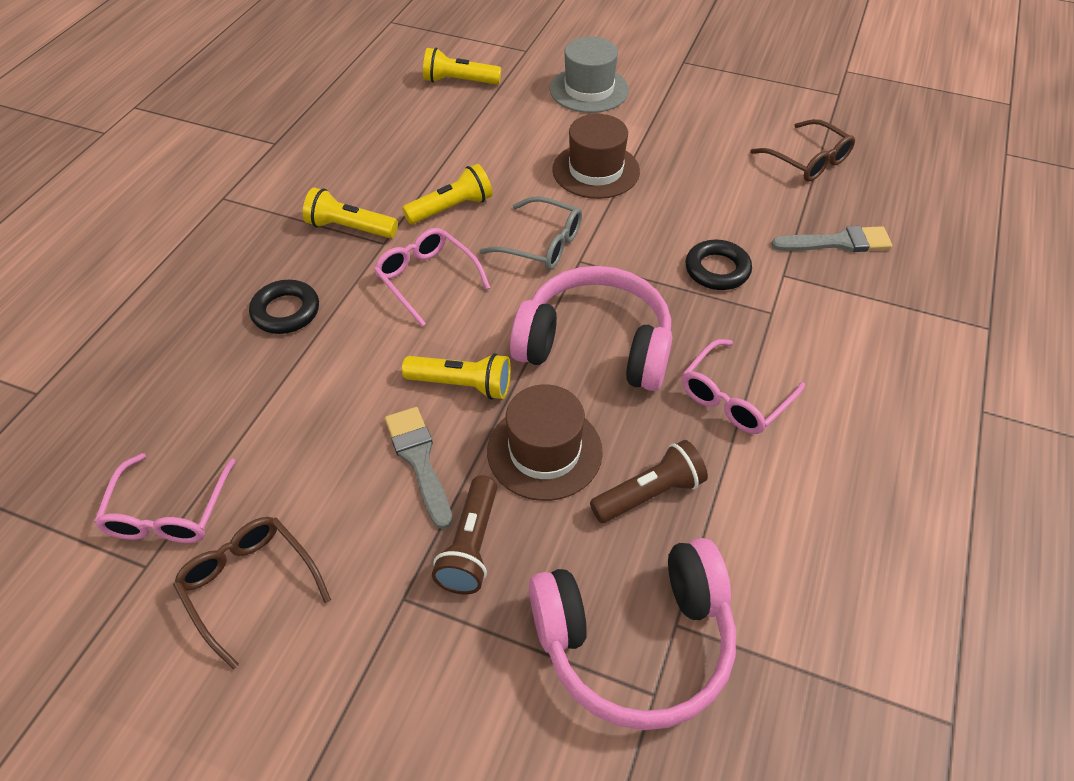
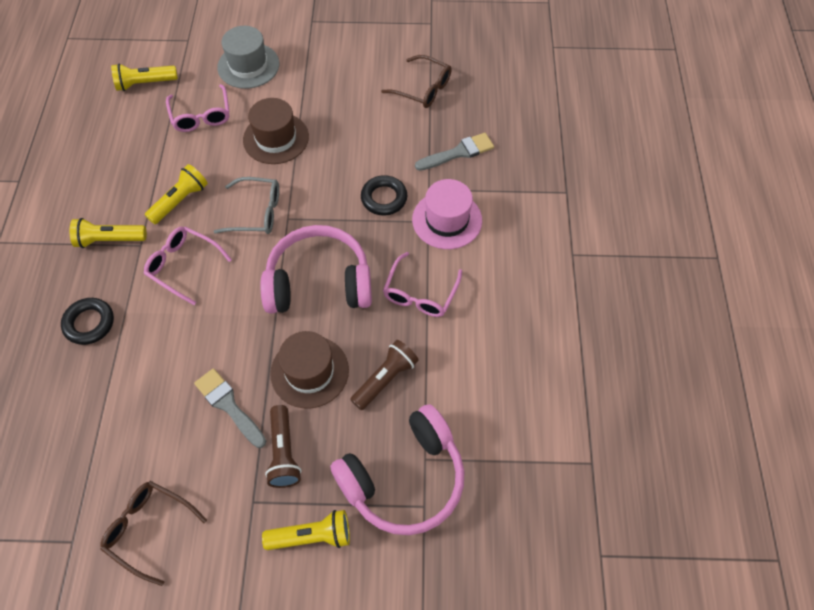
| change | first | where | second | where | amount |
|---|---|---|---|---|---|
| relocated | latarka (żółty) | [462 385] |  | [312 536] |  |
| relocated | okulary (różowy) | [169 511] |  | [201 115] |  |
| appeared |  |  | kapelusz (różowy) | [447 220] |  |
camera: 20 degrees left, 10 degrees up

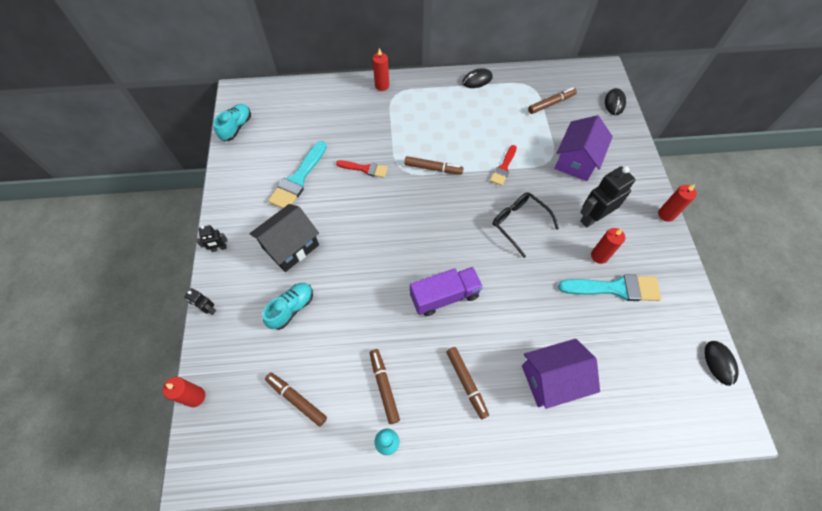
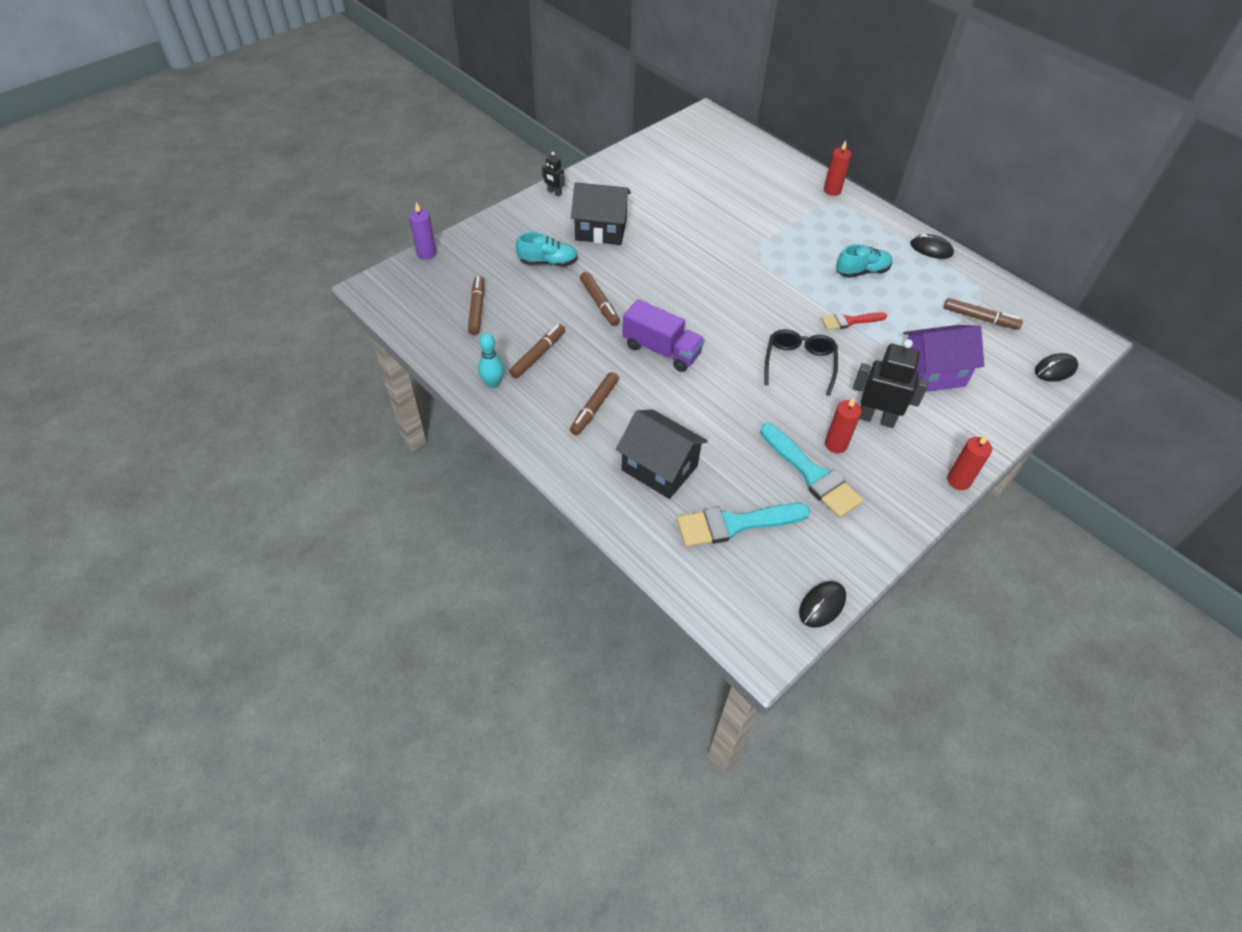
| change | first | where | second | where | amount |
|---|---|---|---|---|---|
| relocated | but (turkusowy) | [236 127] |  | [862 271] |  |
| relocated | pędzel (turkusowy) | [298 179] |  | [734 524] |  |
| relocated | flamaster (brązowy) | [433 168] |  | [599 303] |  |
| missing | pędzel (czerwony) | [365 169] |  |  |  |
| missing | robot (czarny) | [208 309] |  |  |  |
| colour | domek (fioletowy) | [552 379] | domek (czarny) | [659 468] |  |
| colour | świeca (czerwony) | [195 397] | świeca (fioletowy) | [426 253] |  |
camera: 50 degrees right, 10 degrees down

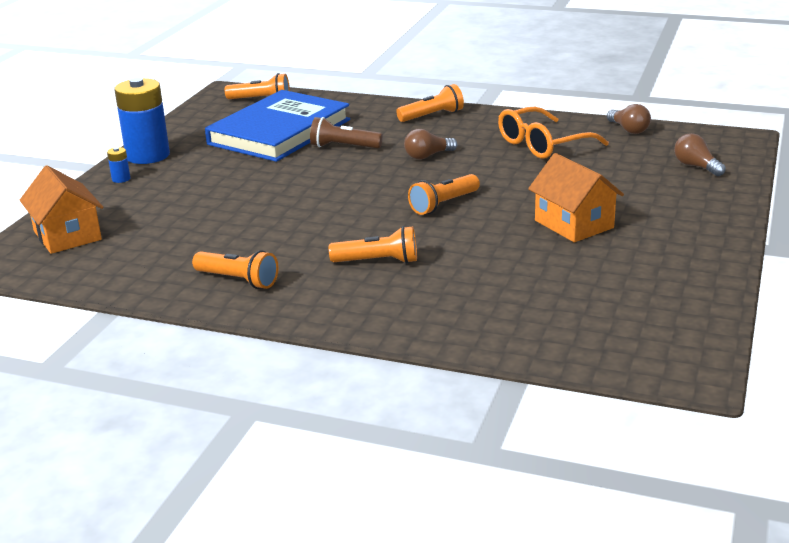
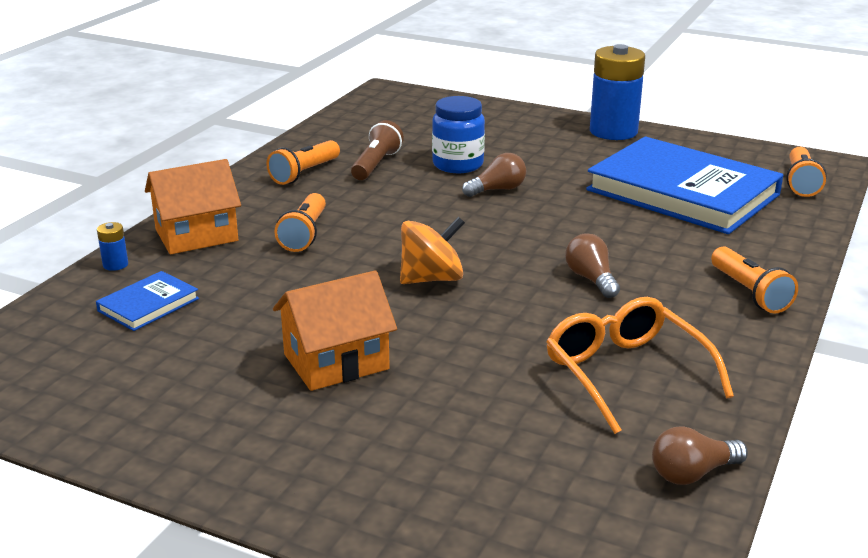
| change | first | where | second | where | amount |
|---|---|---|---|---|---|
| relocated | latarka (brązowy) | [343 147] |  | [376 164] |  |
| relocated | żarówka (brązowy) | [696 166] |  | [497 190] |  |
| relocated | bateria (niebieski) | [121 179] |  | [115 265] |  |
| relocated | domek (pomarańczowy) | [67 235] |  | [196 235] |  |
| exchanged | latarka (pomarańczowy) | [443 204] | bączek (pomarańczowy) | [431 279] |  |
| appeared |  |  | słoik (niebieski) | [458 165] |  |
| appeared |  |  | książka (niebieski) | [148 305] |  |
camera: 95 degrees right, 0 degrees up

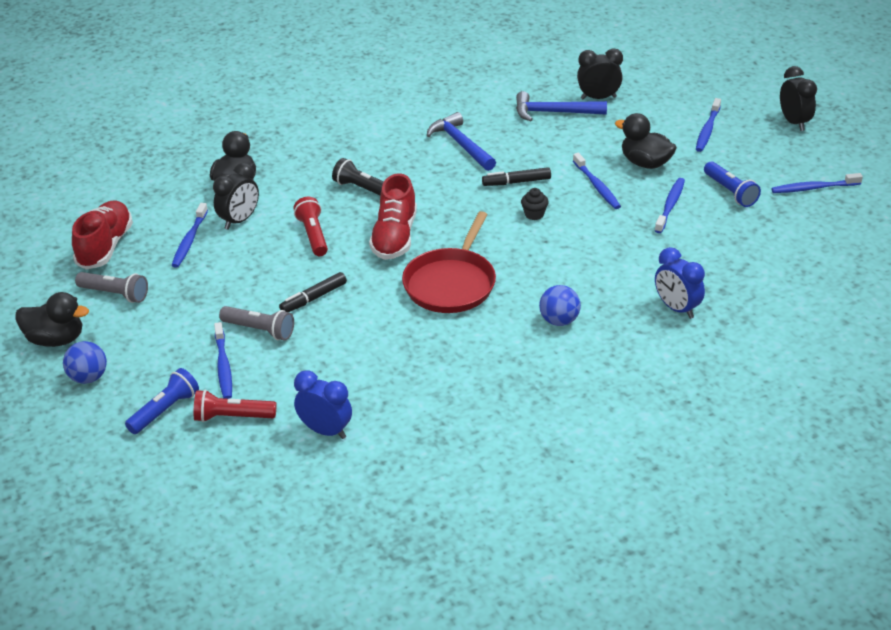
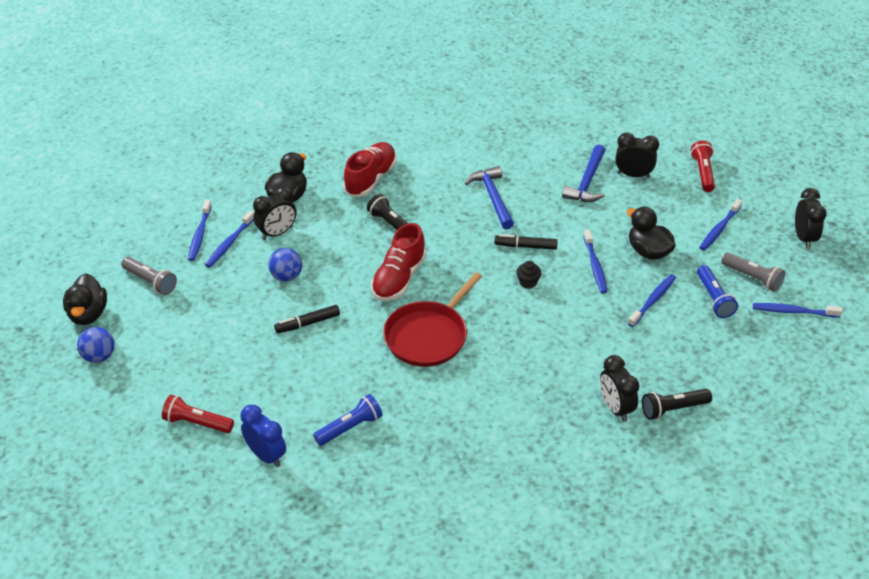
| change | first | where | second | where | amount |
|---|---|---|---|---|---|
| spun | młotek (niebieski) | [554 112] |  | [587 182] | 90 degrees counterclockwise |
| relocated | latarka (czerwony) | [313 235] |  | [703 173] |  |
| relocated | but (czerwony) | [105 246] |  | [370 179] |  |
| colour | budzik (niebieski) | [677 308] | budzik (czarny) | [615 408] |  |
| relocated | piłka (niebieski) | [559 321] |  | [286 276] |  |
| spun | kaczka (czarny) | [56 339] |  | [88 314] | 60 degrees clockwise |
| relocated | latarka (szary) | [259 330] |  | [752 278] |  |
| relocated | szczoteczka do zębów (niebieski) | [223 366] |  | [200 234] |  |
| relocated | latarka (niebieski) | [165 410] |  | [350 427] |  |
| appeared |  |  | latarka (czarny) | [673 409] |  |
camera: 15 degrees right, 5 degrees up

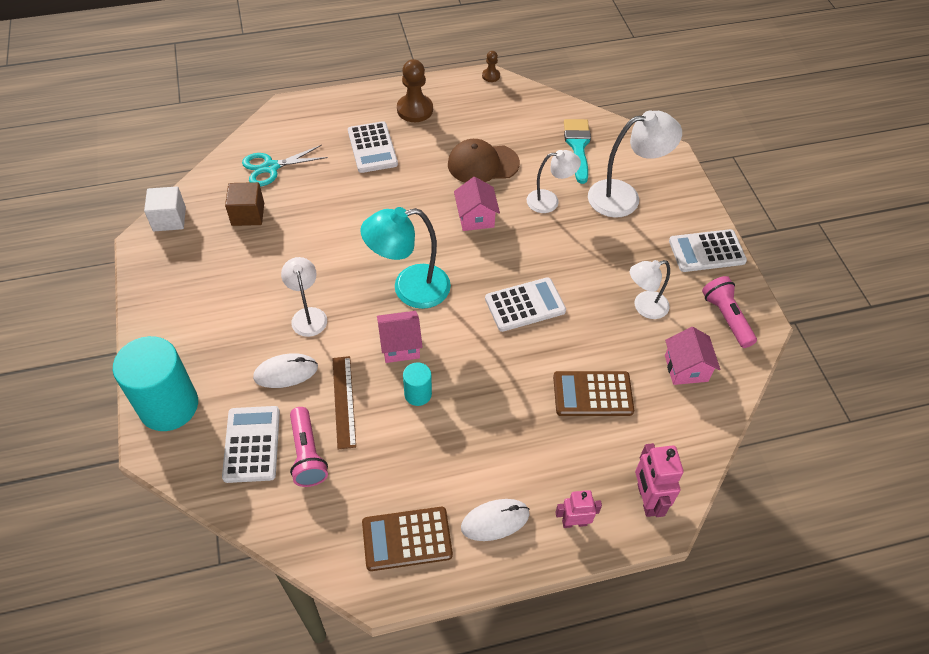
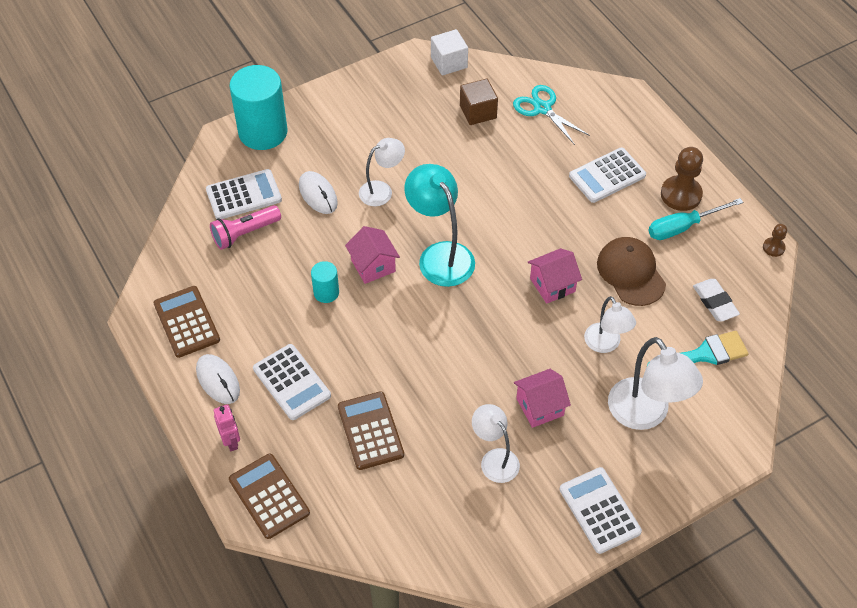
| change | first | where | second | where | amount |
|---|---|---|---|---|---|
| missing | latarka (różowy) | [726 317] |  |  |  |
| relocated | kalkulator (biały) | [525 305] |  | [292 382] |  |
| relocated | domek (różowy) | [686 368] |  | [540 407] |  |
| missing | linijka (brązowy) | [343 401] |  |  |  |
| exchanged | robot (różowy) | [647 499] | kalkulator (brązowy) | [269 496] |  |
| appeared |  |  | śrubokręt (turkusowy) | [683 227] |  |
| appeared |  |  | gumka do mazania (biały) | [715 302] |  |
camera: 75 degrees right, 0 degrees up

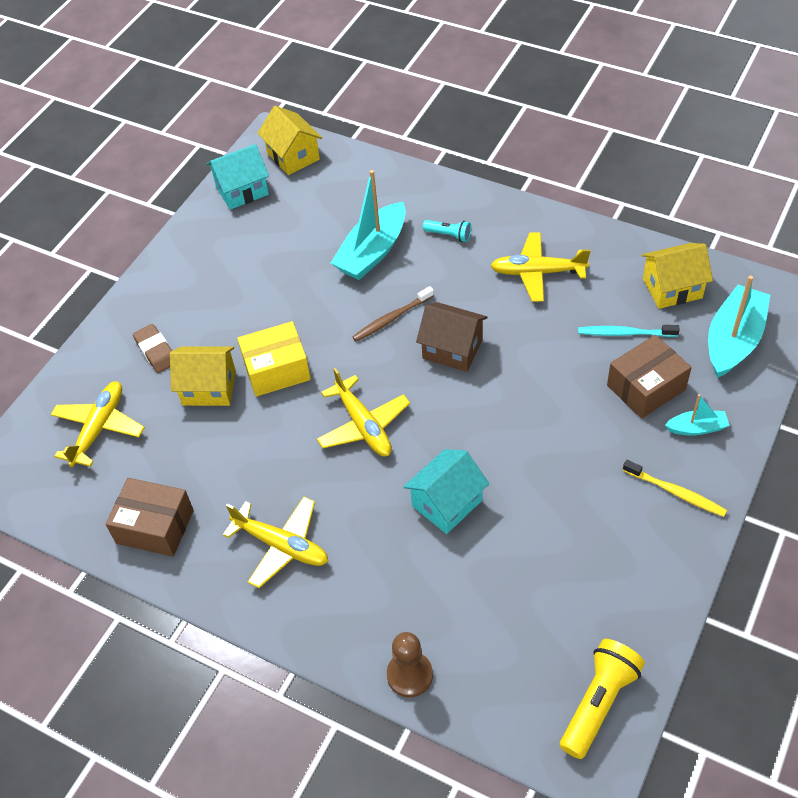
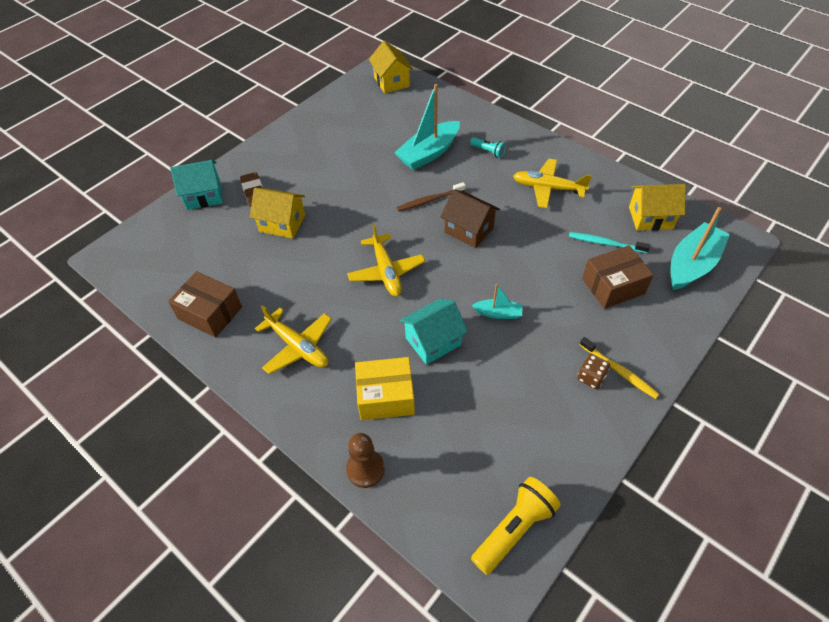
| change | first | where | second | where | amount |
|---|---|---|---|---|---|
| relocated | domek (turkusowy) | [242 190] |  | [204 196] |  |
| relocated | pudełko (żółty) | [276 369] |  | [386 396] |  |
| missing | samolot (żółty) | [99 428] |  |  |  |
| relocated | łódka (turkusowy) | [696 428] |  | [498 313] |  |
| appeared |  |  | kostka do gry (brązowy) | [591 377] |  |
camera: 10 degrees right, 0 degrees up

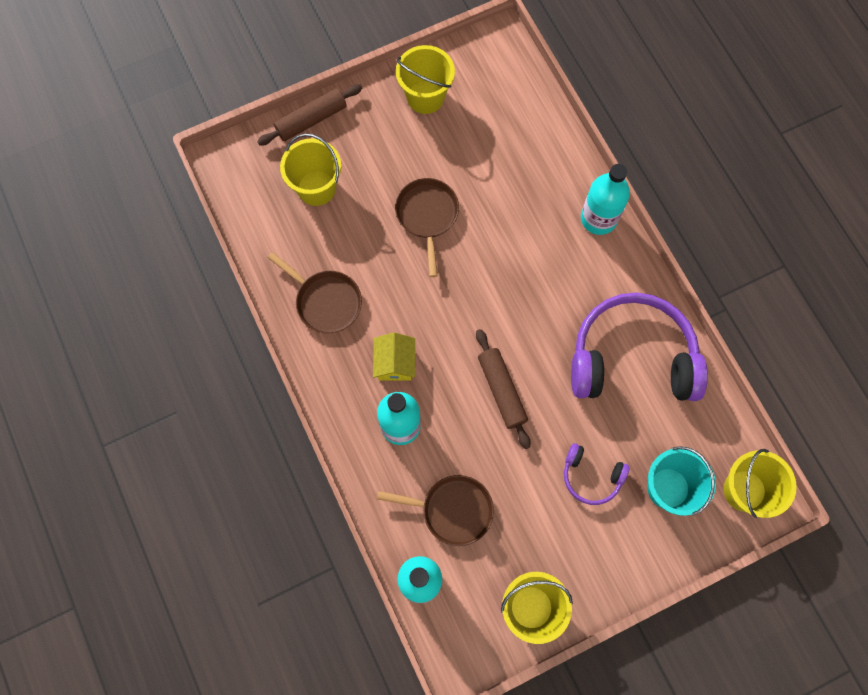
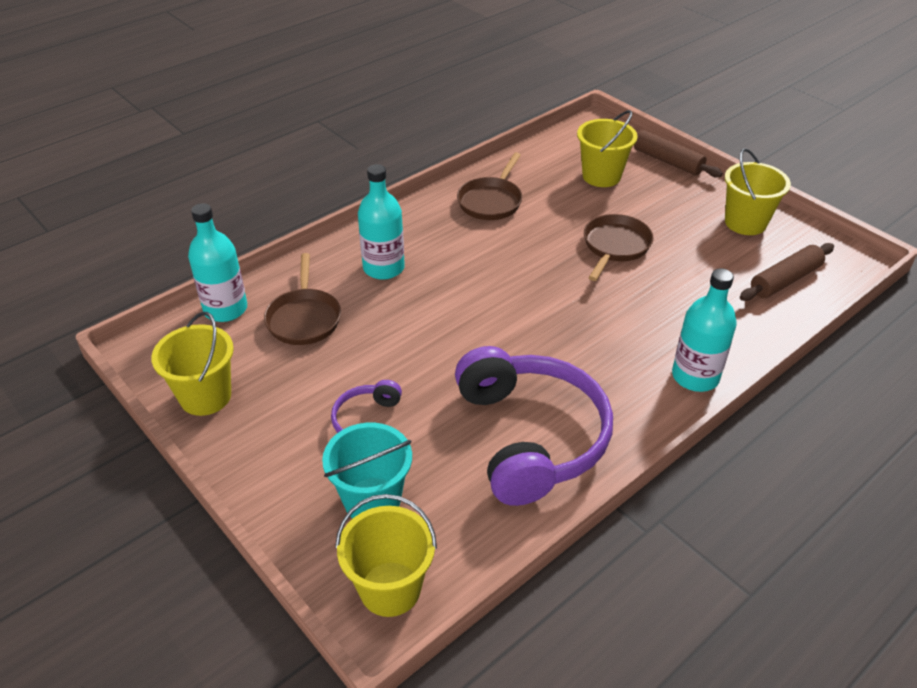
| change | first | where | second | where | amount |
|---|---|---|---|---|---|
| spun | patelnia (brązowy) | [427 216] |  | [615 246] | 45 degrees counterclockwise |
| relocated | wałek do ciasta (brązowy) | [501 390] |  | [785 280] |  |
| missing | domek (żółty) | [395 363] |  |  |  |
camera: 75 degrees right, 30 degrees down

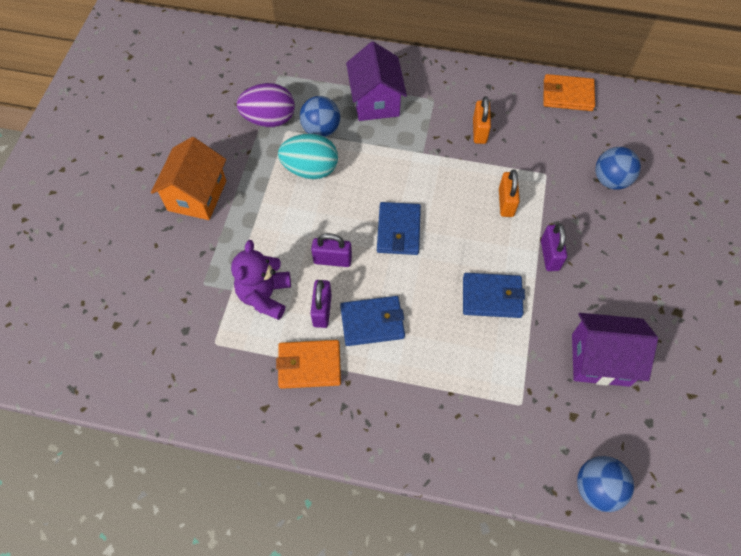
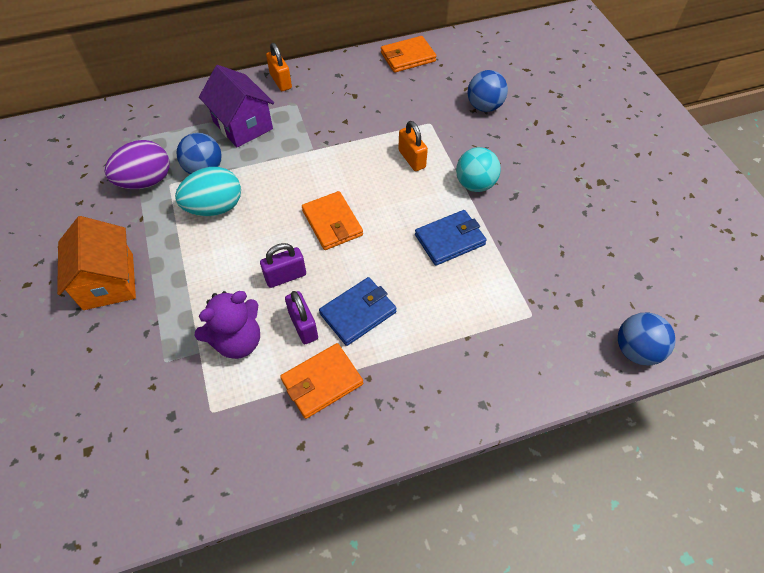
| change | first | where | second | where | amount |
|---|---|---|---|---|---|
| relocated | kłódka (pomarańczowy) | [479 131] |  | [281 81] |  |
| colour | portfel (niebieski) | [398 230] | portfel (pomarańczowy) | [332 223] |  |
| exchanged | kłódka (fioletowy) | [549 255] | piłka (turkusowy) | [475 184] |  |
| spun | miś (fioletowy) | [265 296] |  | [237 341] | 105 degrees counterclockwise |
| missing | domek (fioletowy) | [600 359] |  |  |  |
camera: 30 degrees left, 5 degrees down

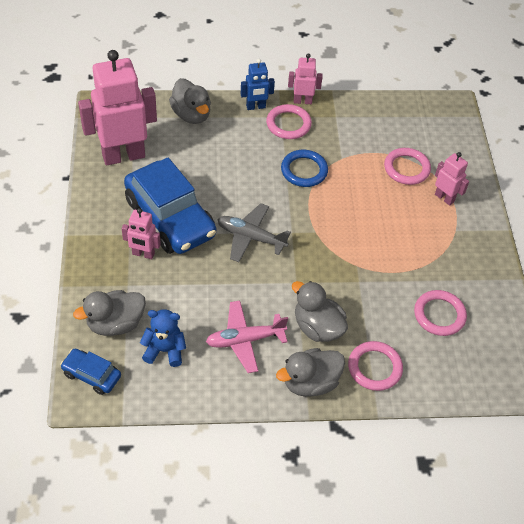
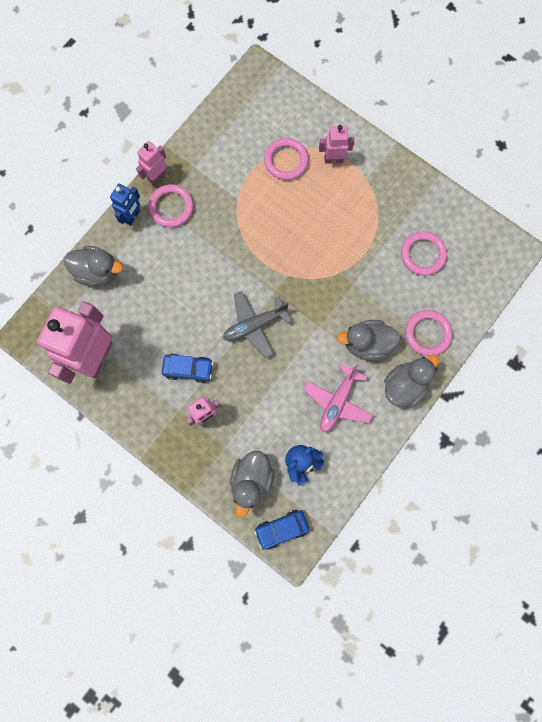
| change | first | where | second | where | amount |
|---|---|---|---|---|---|
| missing | pierścień (niebieski) | [304 170] |  |  |  |
| size | samochód (niebieski) | [170 218] |  | [188 369] | x0.48 |
| spun | kaczka (szary) | [310 382] |  | [405 385] | 150 degrees counterclockwise |
camera: 45 degrees left, 25 degrees up

